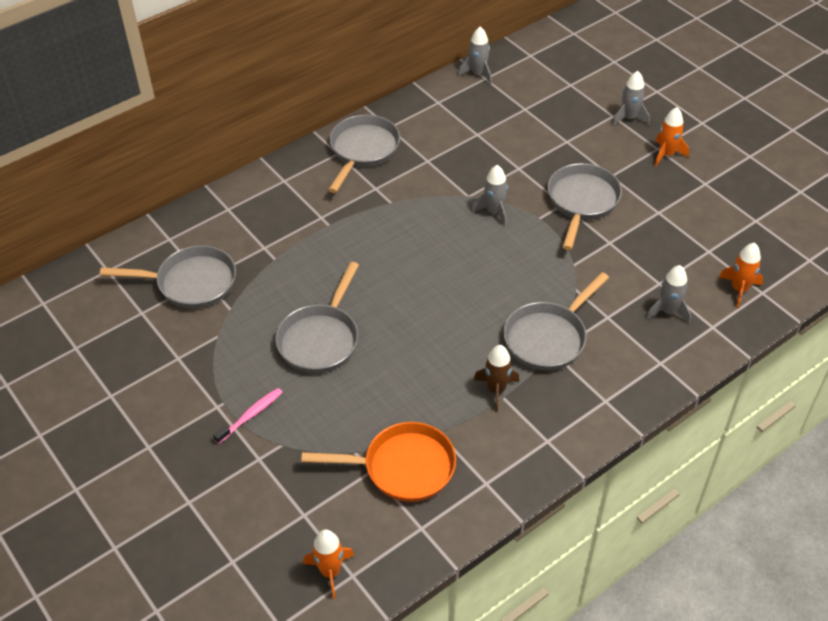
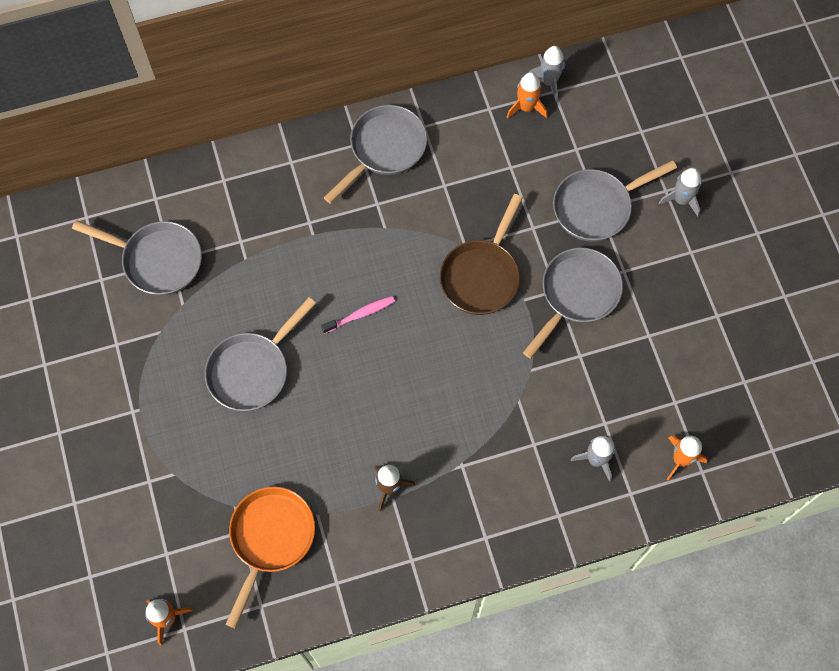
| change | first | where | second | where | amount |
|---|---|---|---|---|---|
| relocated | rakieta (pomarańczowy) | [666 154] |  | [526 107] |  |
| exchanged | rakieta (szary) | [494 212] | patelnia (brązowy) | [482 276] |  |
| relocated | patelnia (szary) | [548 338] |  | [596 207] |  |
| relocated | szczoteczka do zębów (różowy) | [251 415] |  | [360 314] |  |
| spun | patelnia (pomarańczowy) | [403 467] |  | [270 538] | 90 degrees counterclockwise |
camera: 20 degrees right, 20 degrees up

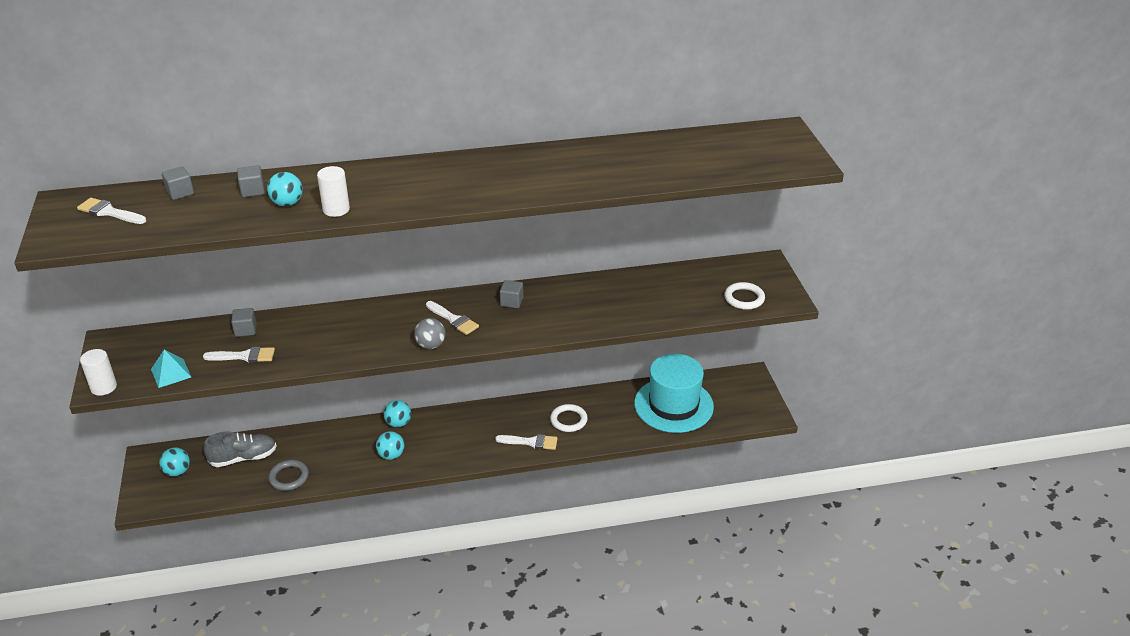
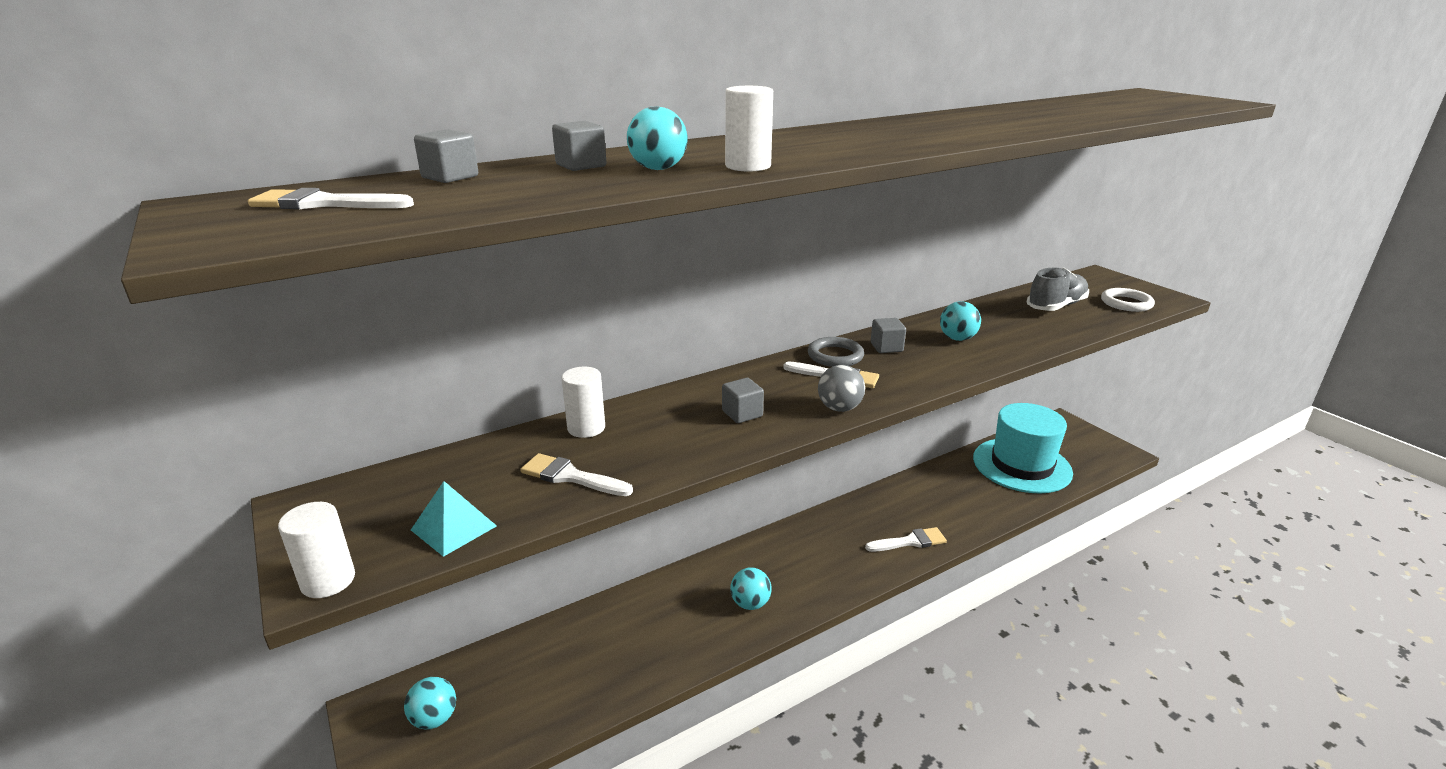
| change | first | where | second | where | amount |
|---|---|---|---|---|---|
| relocated | sześcian (szary) | [245 330] |  | [742 414] |  |
| spun | pędzel (biały) | [244 356] |  | [570 476] | 135 degrees counterclockwise |
| relocated | piłka (turkusowy) | [398 423] |  | [957 338] |  |
| missing | pierścień (biały) | [568 420] |  |  |  |
| relocated | but (szary) | [243 458] |  | [1056 306] |  |
| relocated | pierścień (szary) | [289 477] |  | [835 356] |  |
| appeared |  |  | walec (biały) | [586 428] |  |
camera: 20 degrees left, 10 degrees down

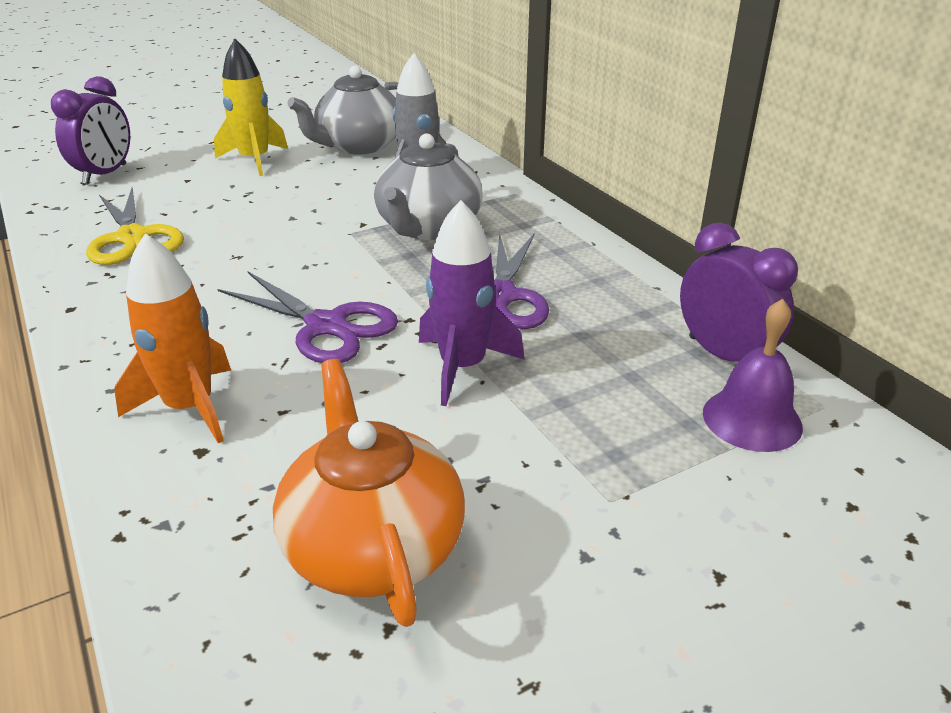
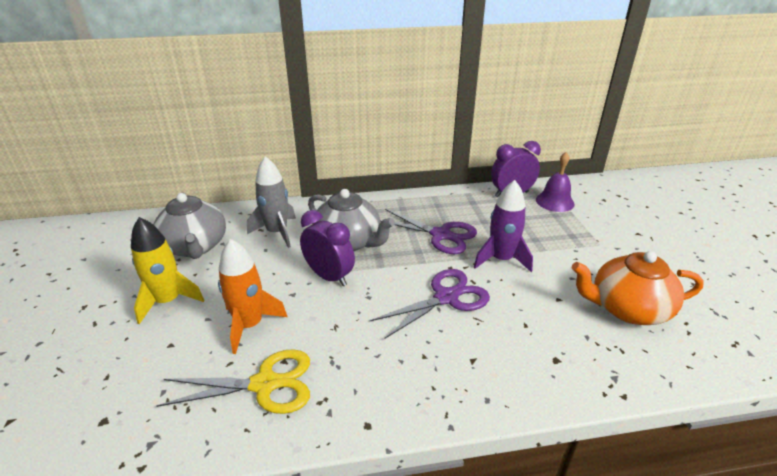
| change | first | where | second | where | amount |
|---|---|---|---|---|---|
| relocated | budzik (fioletowy) | [105 174] |  | [329 277] |  |
| relocated | rakieta (pomarańczowy) | [190 407] |  | [250 325] |  |
camera: 70 degrees left, 0 degrees up

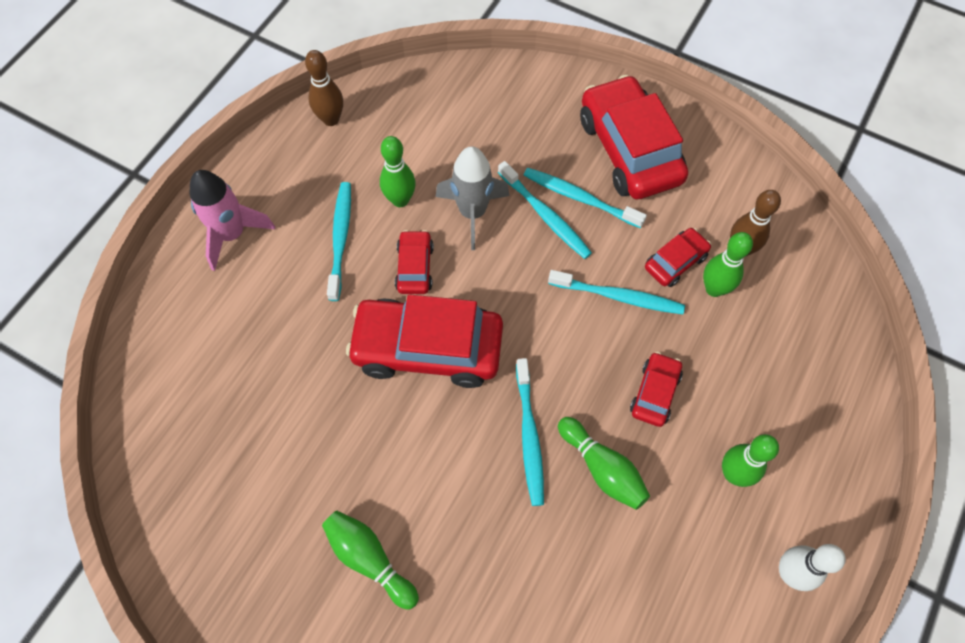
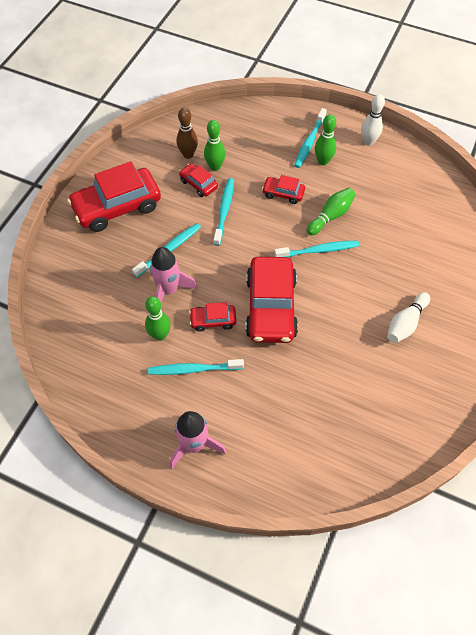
| change | first | where | second | where | amount |
|---|---|---|---|---|---|
| missing | kręgiel (brązowy) | [331 119] |  |  |  |
| colour | rakieta (szary) | [472 213] | rakieta (różowy) | [168 290] |  |
| relocated | szczoteczka do zębów (turkusowy) | [580 198] |  | [309 142] |  |
| colour | kręgiel (zielony) | [369 559] | kręgiel (biały) | [405 323] |  |
camera: 95 degrees left, 5 degrees down

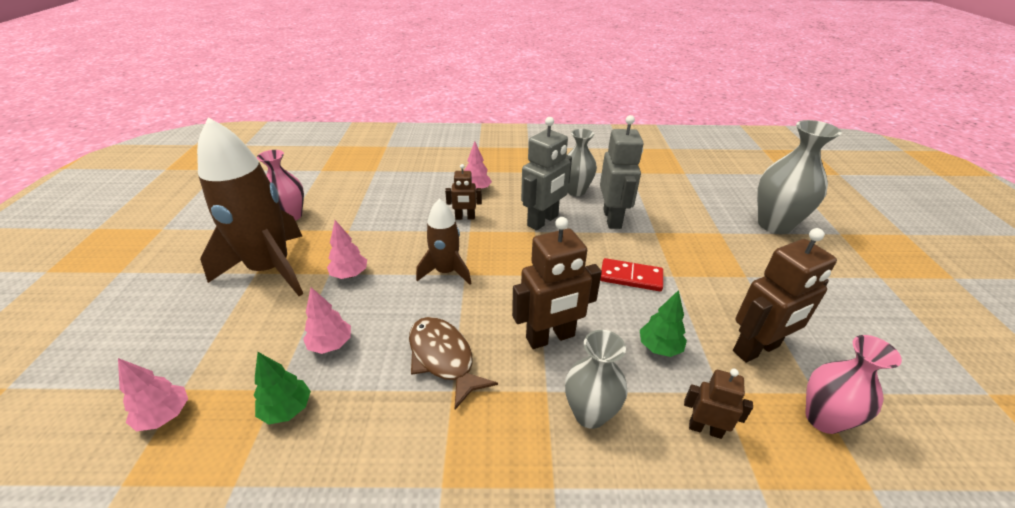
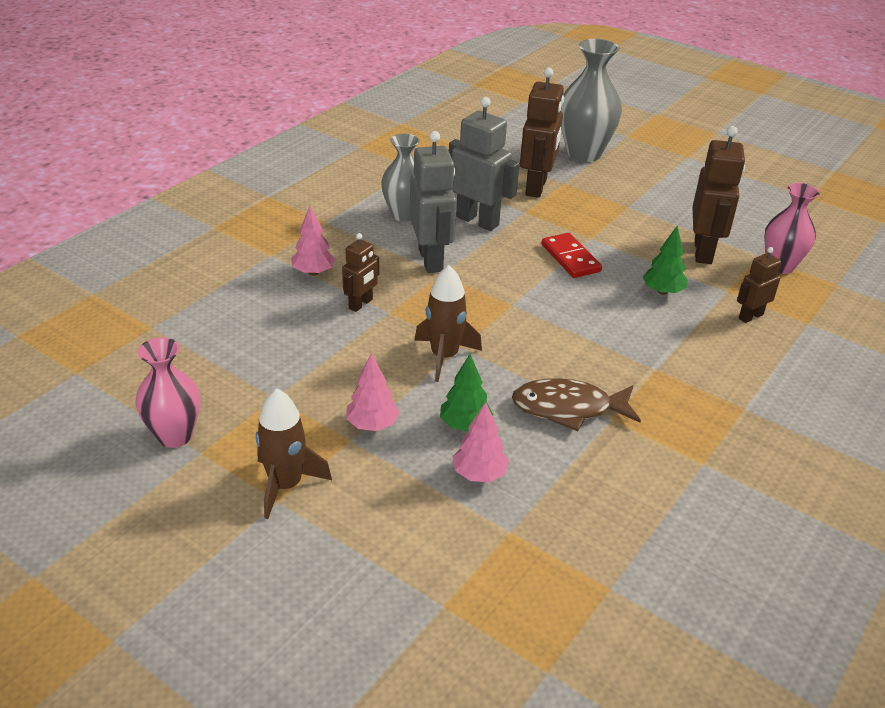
| change | first | where | second | where | amount |
|---|---|---|---|---|---|
| size | rakieta (brązowy) | [271 269] |  | [286 485] | x0.54 |
| relocated | robot (brązowy) | [550 337] |  | [536 187] |  |
| spun | kostka domina (czerwony) | [631 277] |  | [570 258] | 75 degrees counterclockwise |
| missing | wazon (szary) | [590 414] |  |  |  |
| relocated | drzewko (zielony) | [287 409] |  | [465 425] |  |
| missing | drzewko (różowy) | [165 416] |  |  |  |
camera: 55 degrees left, 0 degrees up

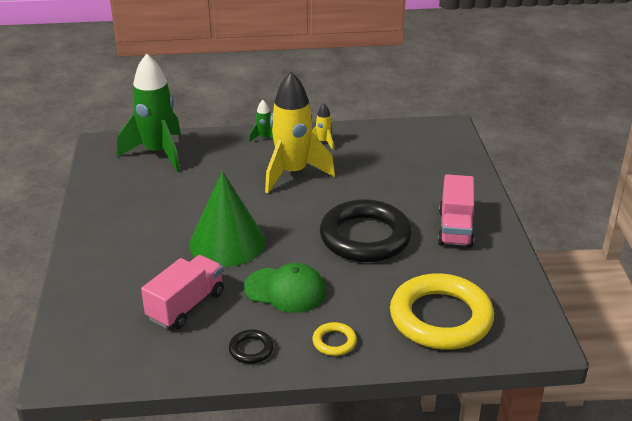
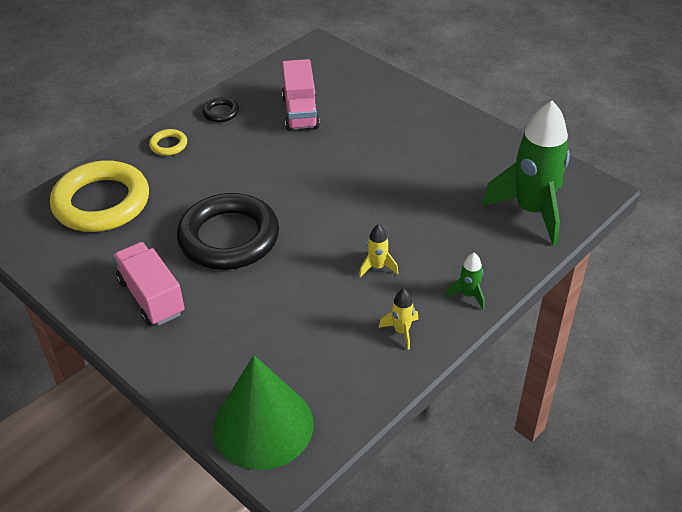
| change | first | where | second | where | amount |
|---|---|---|---|---|---|
| size | rakieta (żółty) | [292 173] |  | [377 267] | x0.41 |
| relocated | stożek (zielony) | [227 242] |  | [263 425] |  |
| missing | czapka (zielony) | [285 290] |  |  |  |
camera: 140 degrees right, 10 degrees up

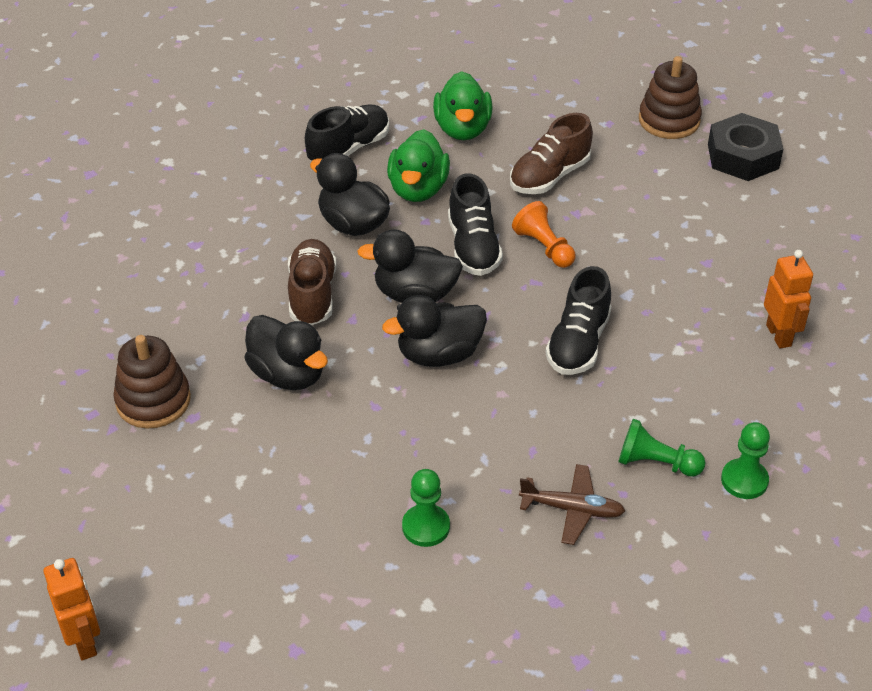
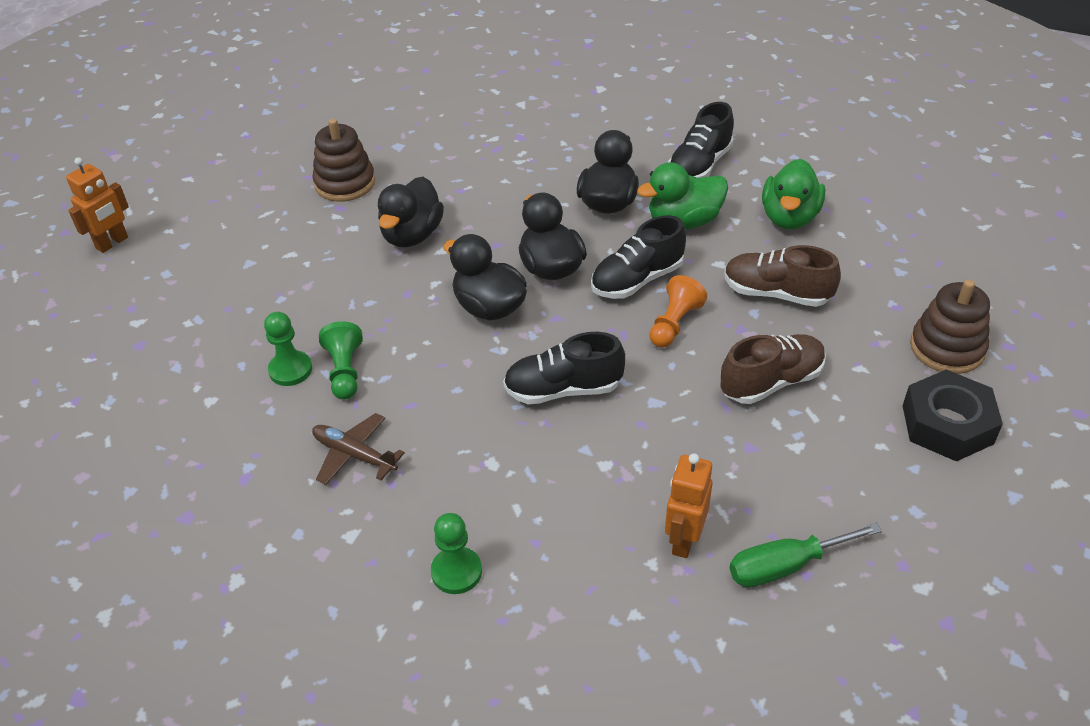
| change | first | where | second | where | amount |
|---|---|---|---|---|---|
| spun | kaczka (zielony) | [462 129] |  | [789 217] | 45 degrees counterclockwise |
| spun | but (czarny) | [349 148] |  | [699 166] | 105 degrees clockwise |
| relocated | but (brązowy) | [312 295] |  | [771 382] |  |
| spun | robot (pomarańczowy) | [779 335] |  | [683 540] | 150 degrees clockwise |
| relocated | pionek (zielony) | [655 463] |  | [345 371] |  |
| spun | samolot (brązowy) | [572 509] |  | [354 455] | 135 degrees clockwise |
| appeared |  |  | śrubokręt (zielony) | [785 566] |  |
camera: 65 degrees right, 0 degrees up

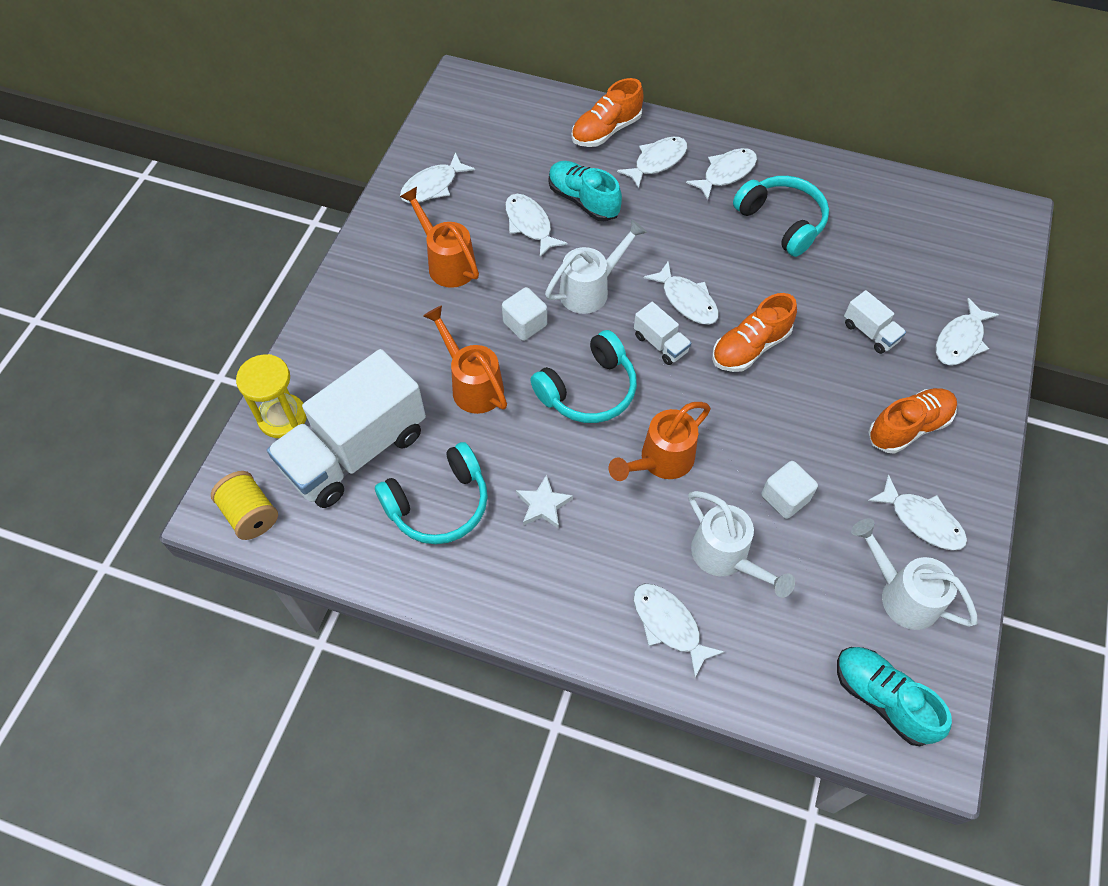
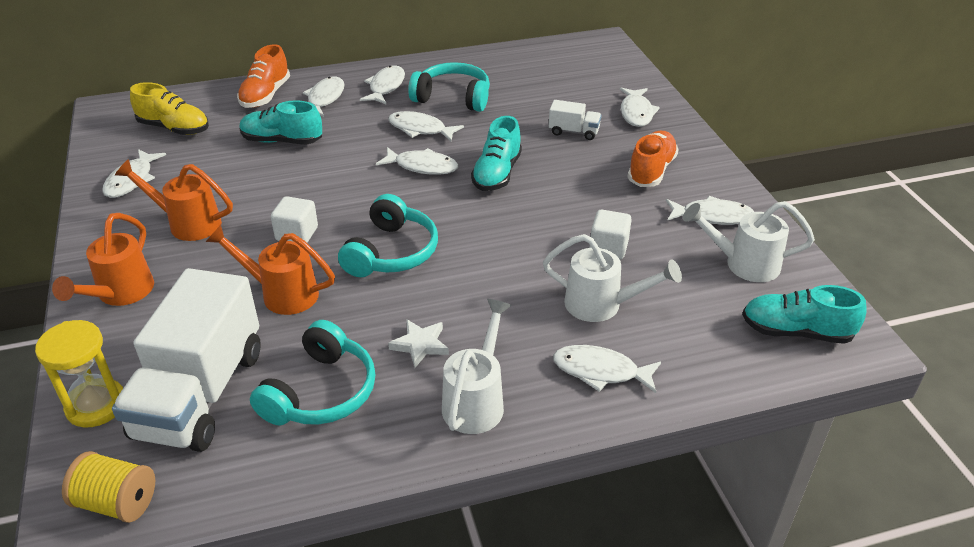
| change | first | where | second | where | amount |
|---|---|---|---|---|---|
| relocated | ryba (biały) | [530 224] |  | [420 129] |  |
| relocated | konewka (biały) | [590 289] |  | [476 401] |  |
| colour | but (pomarańczowy) | [750 347] | but (turkusowy) | [497 173] |  |
| missing | ciężarówka (biały) | [660 344] |  |  |  |
| relocated | konewka (pomarańczowy) | [660 461] |  | [120 294] |  |
| appeared |  |  | but (żółty) | [174 128] |  |
camera: 35 degrees left, 20 degrees down

